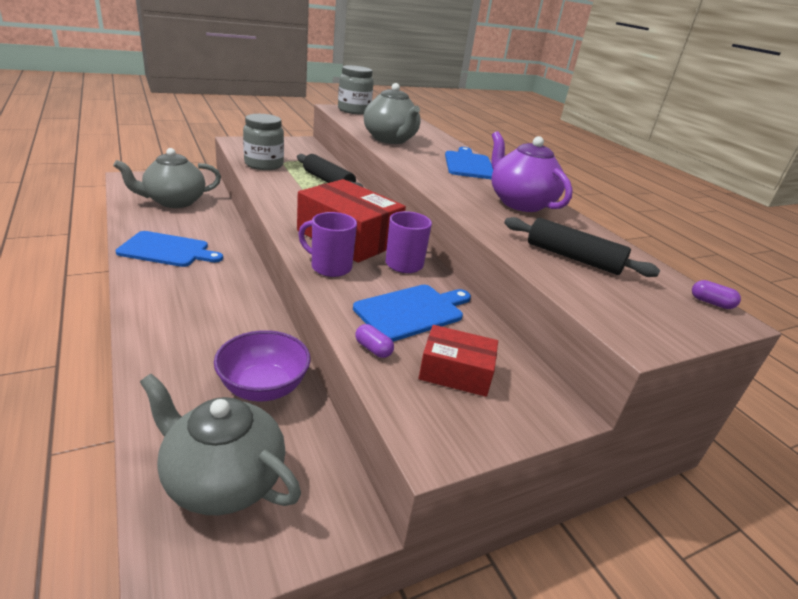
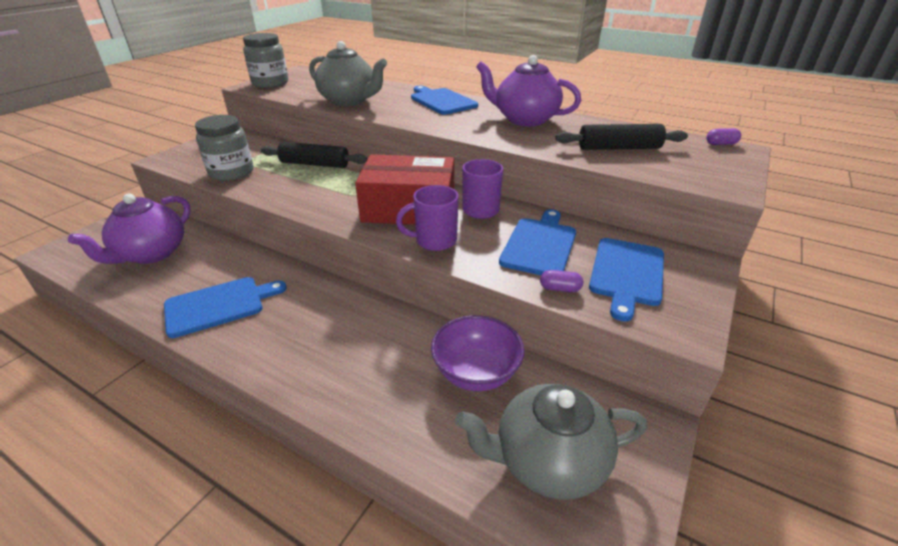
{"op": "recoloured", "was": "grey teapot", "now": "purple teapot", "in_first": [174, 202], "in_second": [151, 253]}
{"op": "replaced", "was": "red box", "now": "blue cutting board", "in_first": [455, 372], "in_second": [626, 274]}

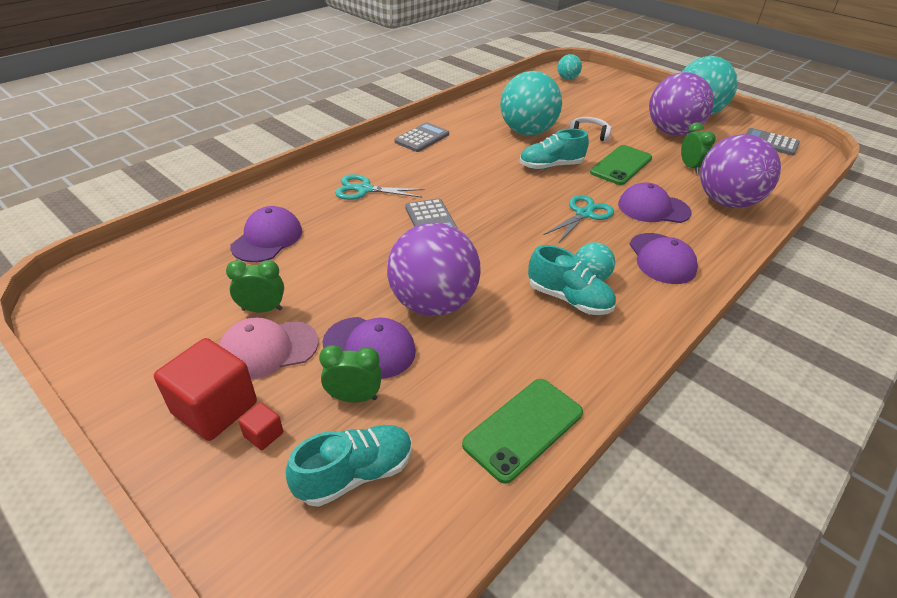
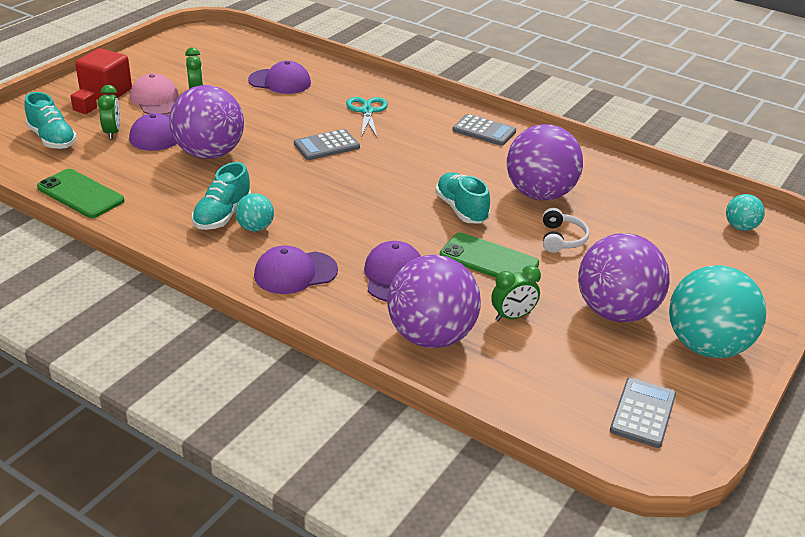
{"op": "recoloured", "was": "turquoise ball", "now": "purple ball", "in_first": [527, 132], "in_second": [539, 194]}
{"op": "removed", "was": "turquoise scissors", "in_first": [584, 214]}

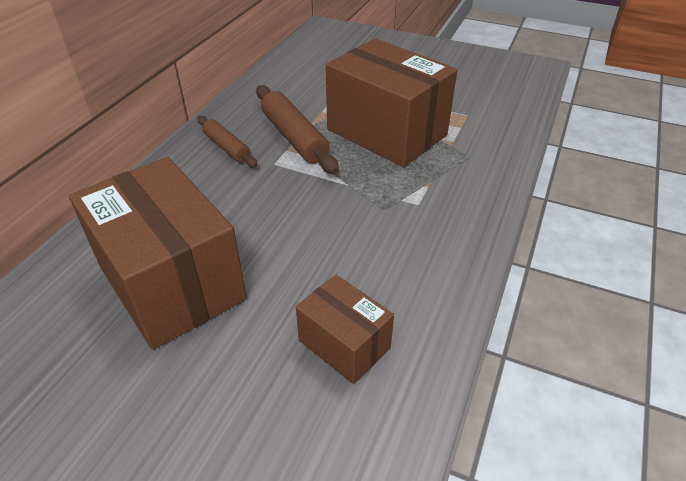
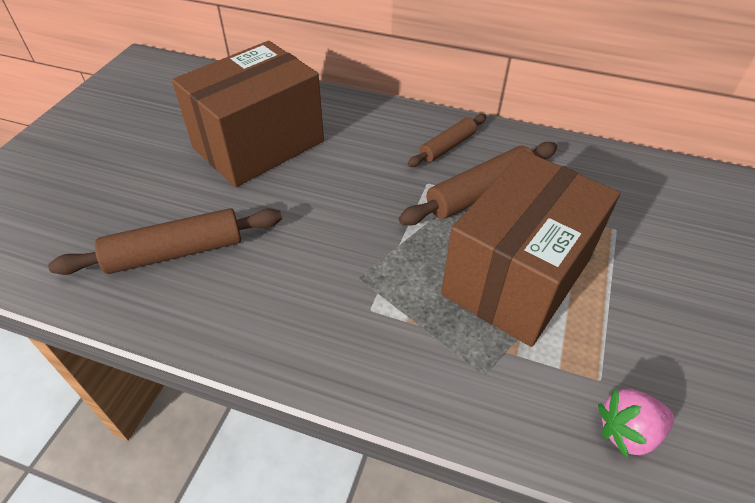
{"op": "replaced", "was": "brown box", "now": "brown rolling pin", "in_first": [344, 344], "in_second": [176, 252]}
{"op": "added", "now": "pink strawberry", "in_second": [627, 432]}

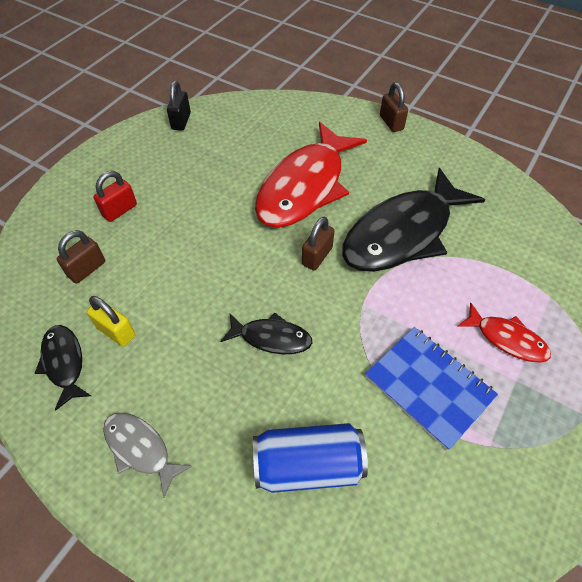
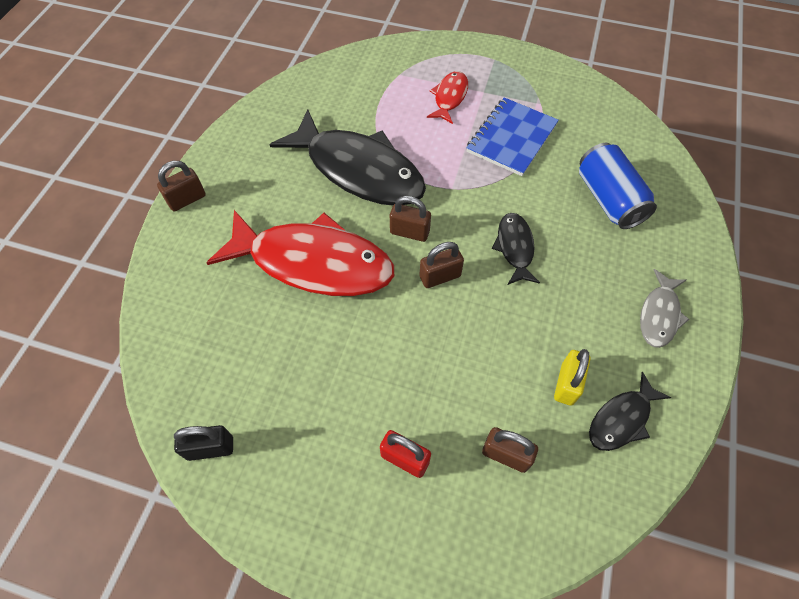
{"op": "added", "now": "brown padlock", "in_second": [440, 276]}

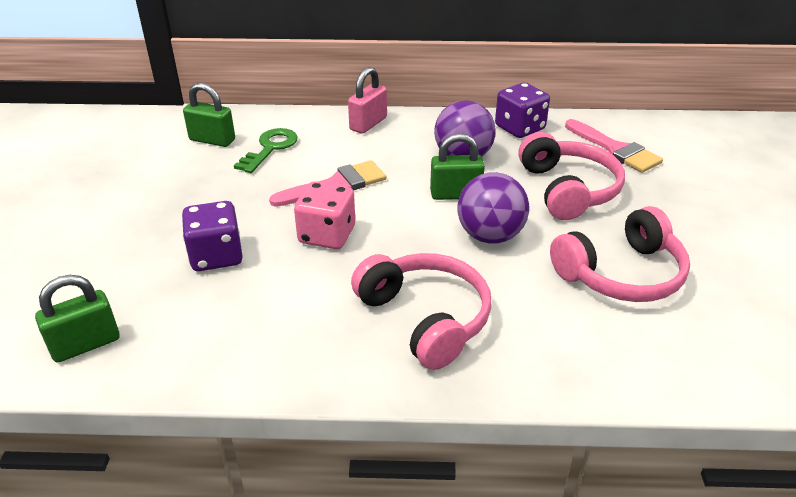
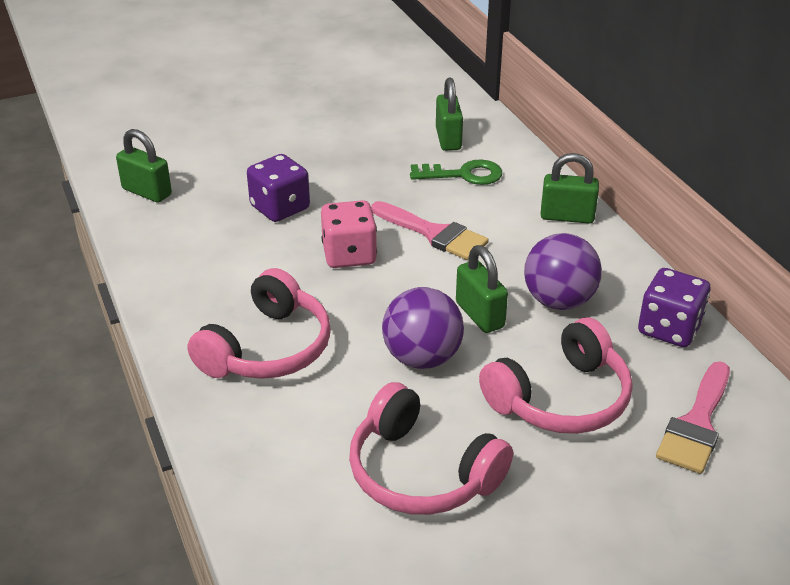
{"op": "recoloured", "was": "pink padlock", "now": "green padlock", "in_first": [368, 124], "in_second": [567, 216]}

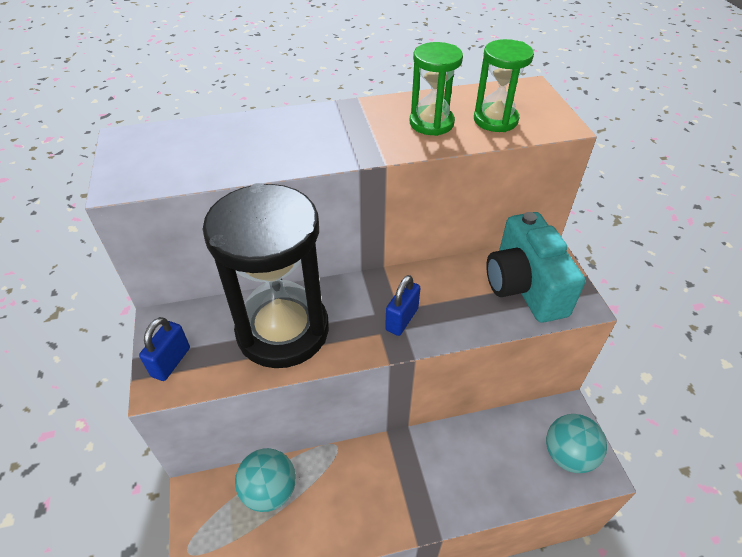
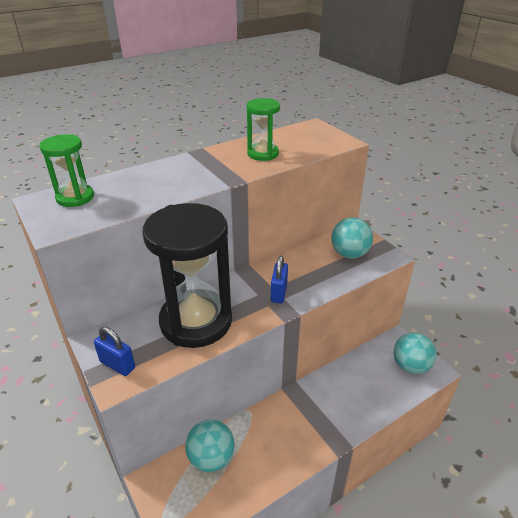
{"op": "turned", "was": "blue padlock", "in_first": [171, 362], "in_second": [117, 365], "clockwise": -60}
{"op": "moved", "was": "green hourglass", "in_first": [495, 120], "in_second": [75, 197]}
{"op": "replaced", "was": "turquoise camera", "now": "turquoise ball", "in_first": [524, 286], "in_second": [349, 254]}

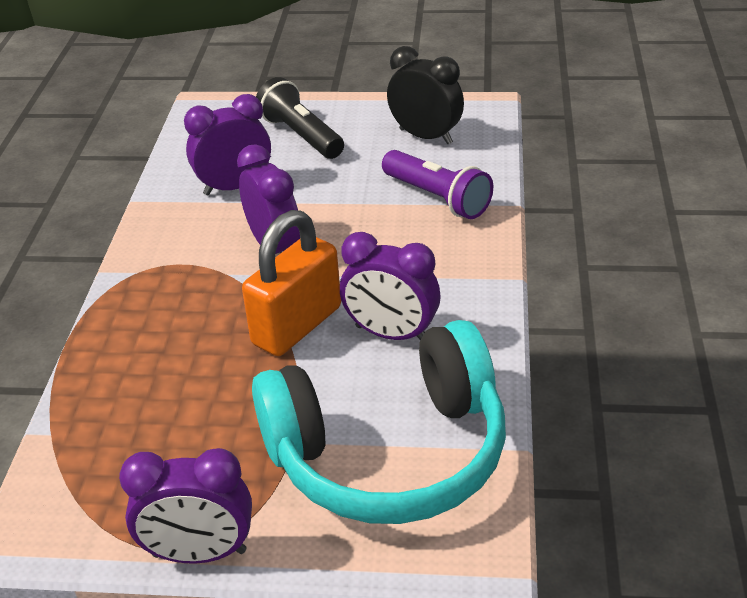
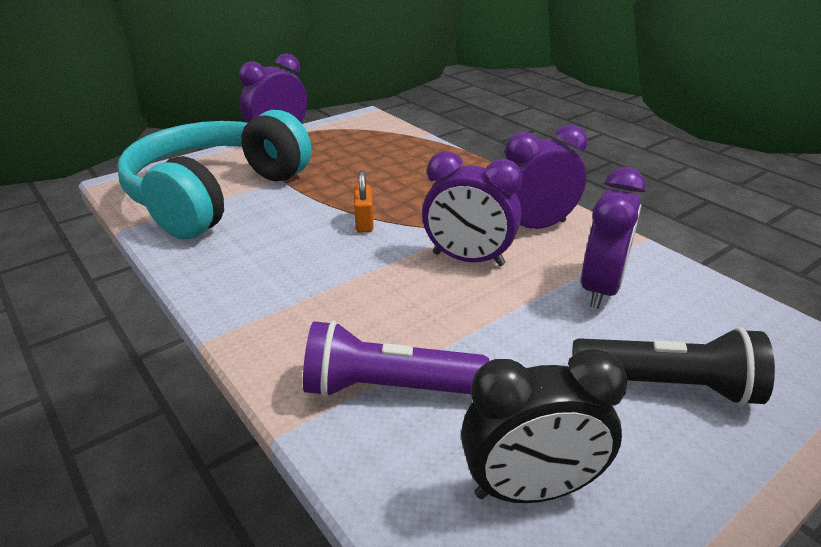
{"op": "resized", "was": "orange padlock", "in_first": [297, 326], "in_second": [364, 223], "ratio": 0.47}
{"op": "moved", "was": "purple clock", "in_first": [391, 334], "in_second": [535, 226]}

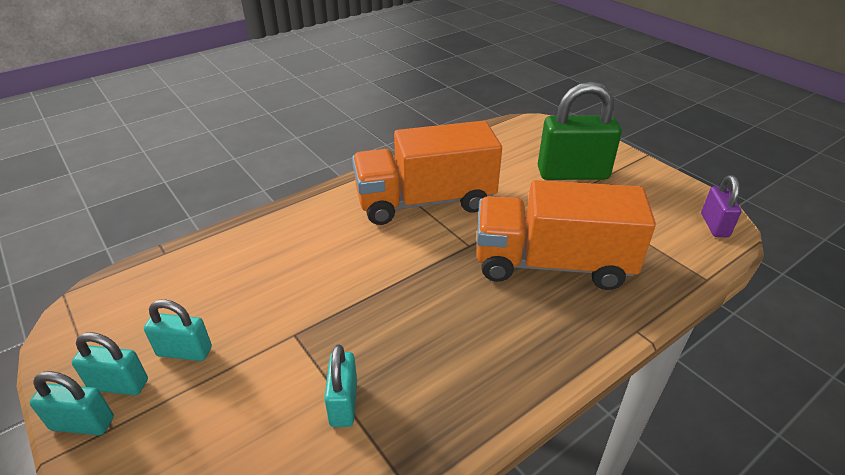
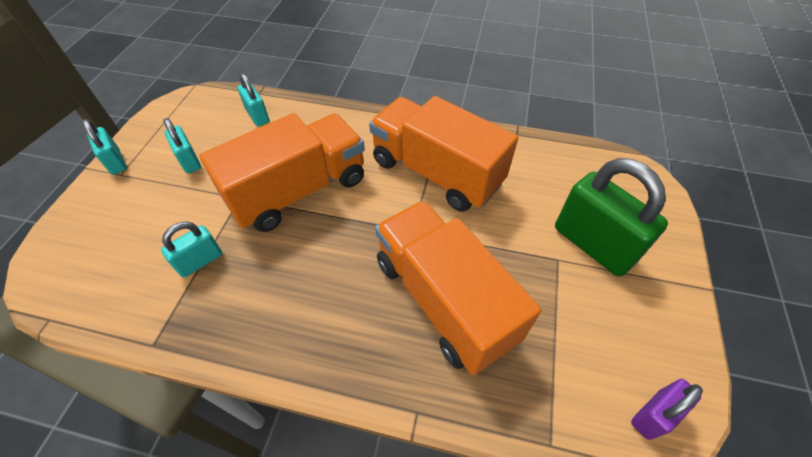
{"op": "moved", "was": "turquoise padlock", "in_first": [119, 384], "in_second": [257, 116]}
{"op": "added", "now": "orange truck", "in_second": [298, 191]}

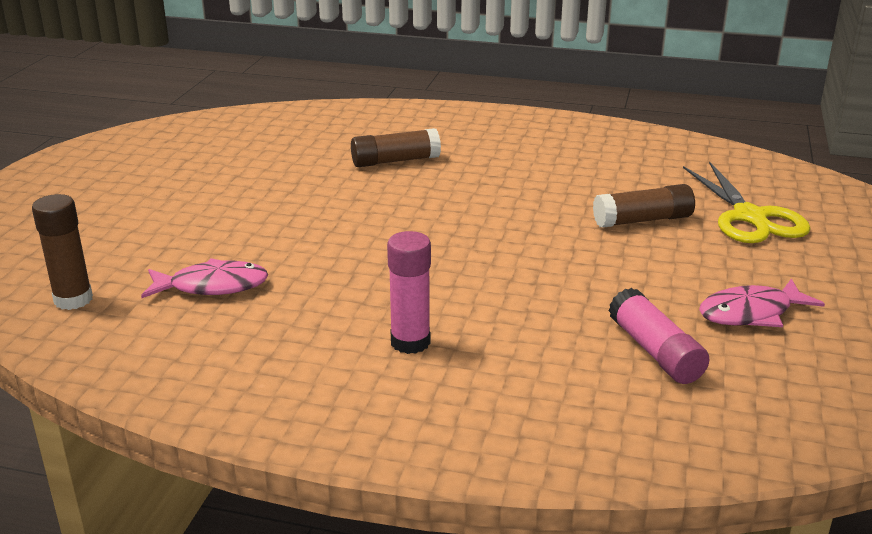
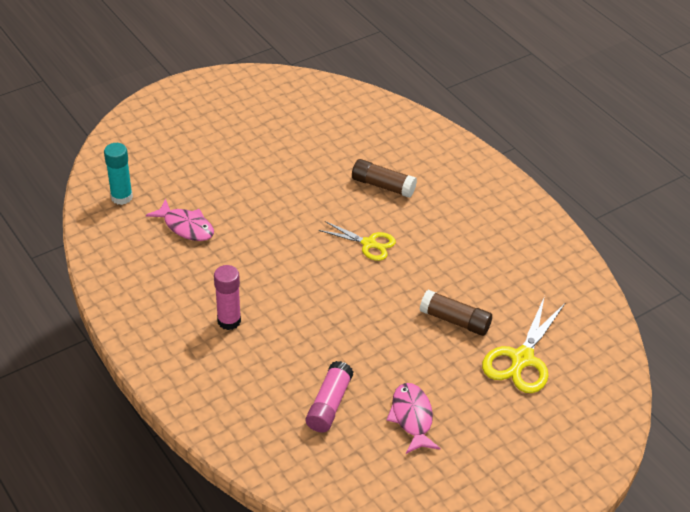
{"op": "recoloured", "was": "brown glue stick", "now": "turquoise glue stick", "in_first": [73, 299], "in_second": [121, 197]}
{"op": "turned", "was": "pink fish", "in_first": [751, 313], "in_second": [412, 418], "clockwise": 60}
{"op": "added", "now": "yellow scissors", "in_second": [368, 244]}

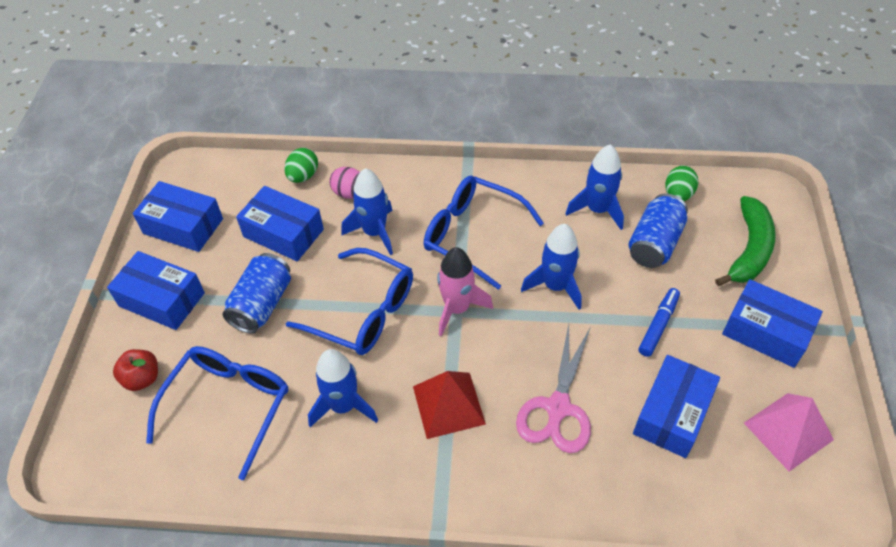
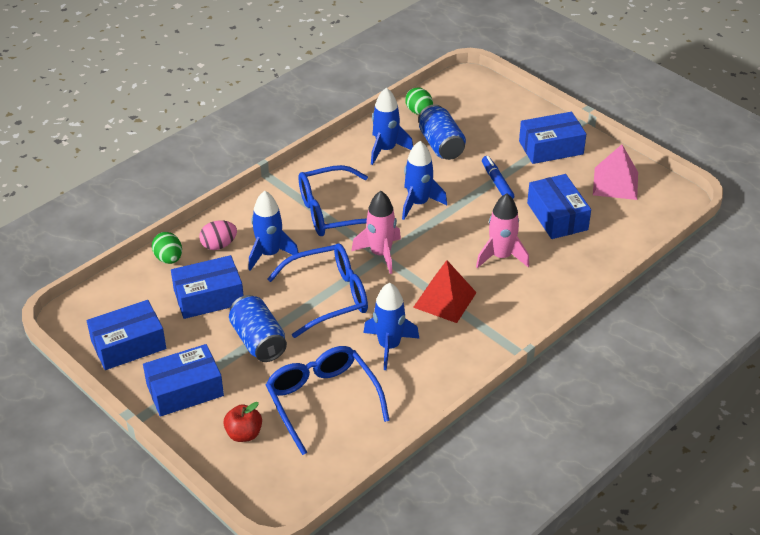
{"op": "replaced", "was": "pink scissors", "now": "pink rocket", "in_first": [558, 408], "in_second": [501, 256]}
{"op": "removed", "was": "green banana", "in_first": [749, 250]}

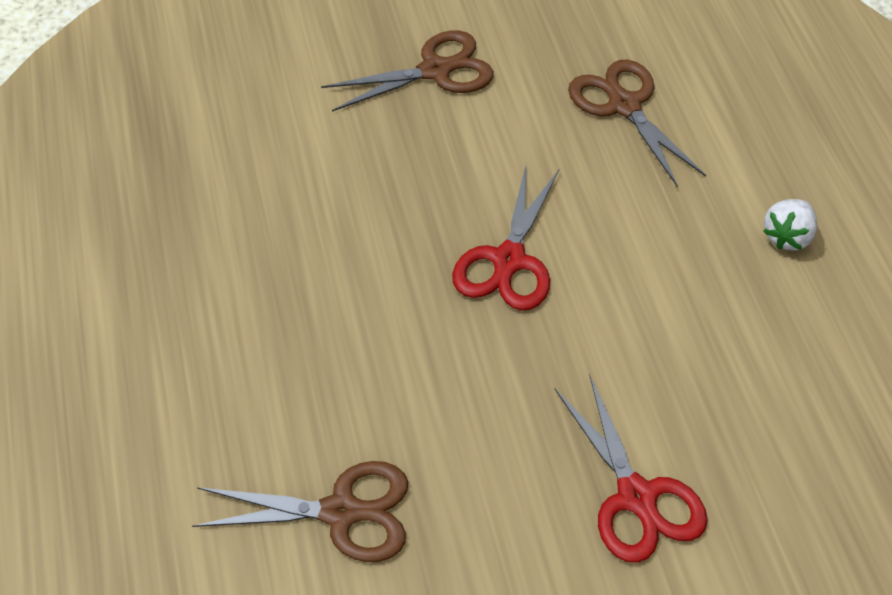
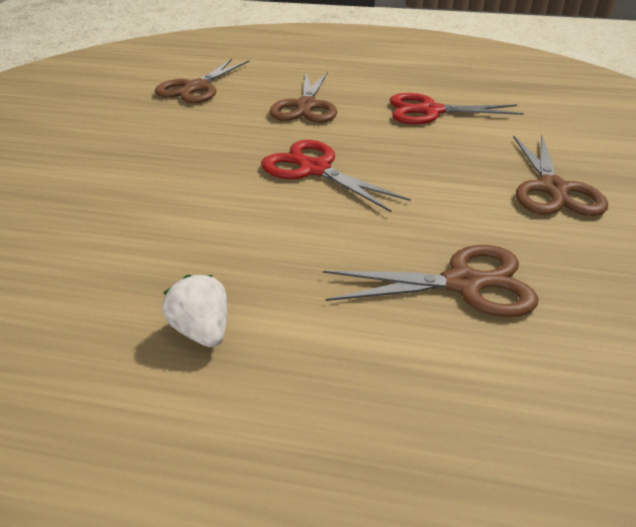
{"op": "moved", "was": "red scissors", "in_first": [636, 496], "in_second": [430, 111]}
{"op": "added", "now": "brown scissors", "in_second": [306, 106]}

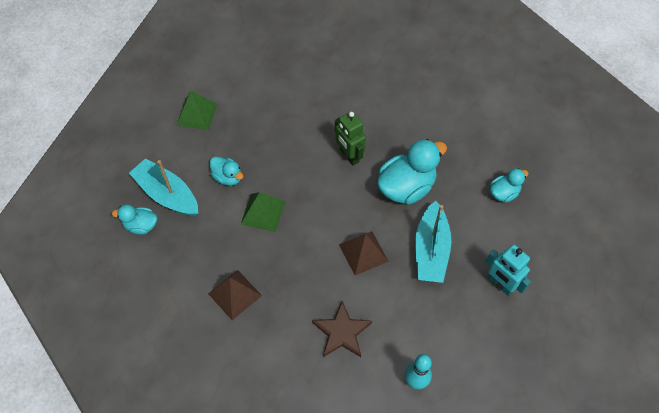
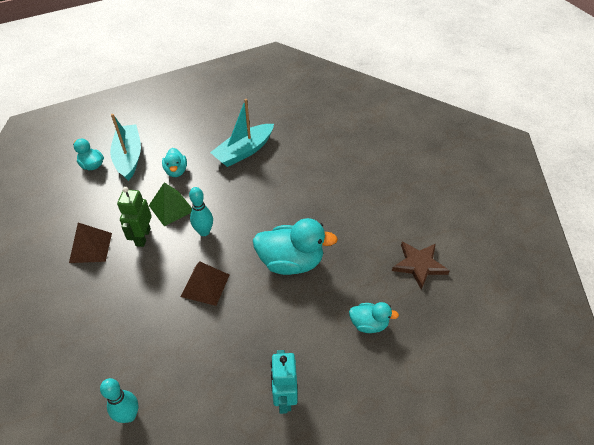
{"op": "removed", "was": "green pyramid", "in_first": [197, 114]}
{"op": "moved", "was": "brown star", "in_first": [342, 332], "in_second": [419, 265]}
{"op": "moved", "was": "green robot", "in_first": [349, 156], "in_second": [143, 237]}
{"op": "moved", "was": "turquoise boat", "in_first": [431, 250], "in_second": [244, 151]}
{"op": "added", "now": "turquoise bowling pin", "in_second": [204, 232]}

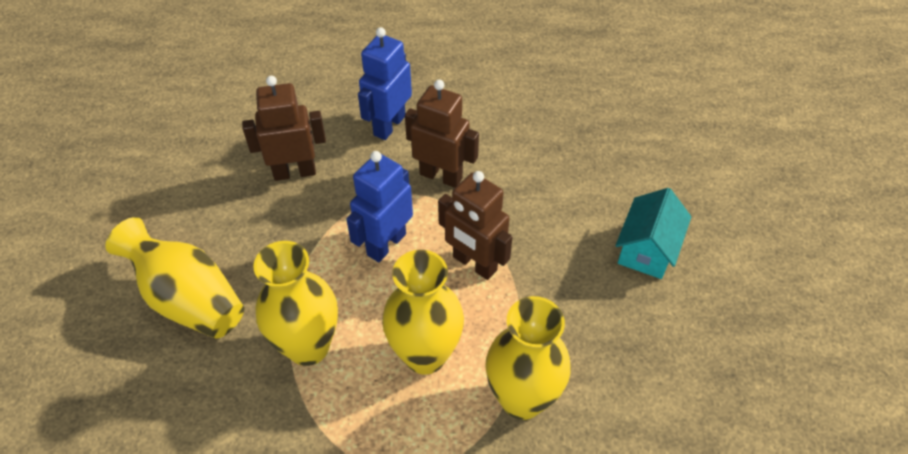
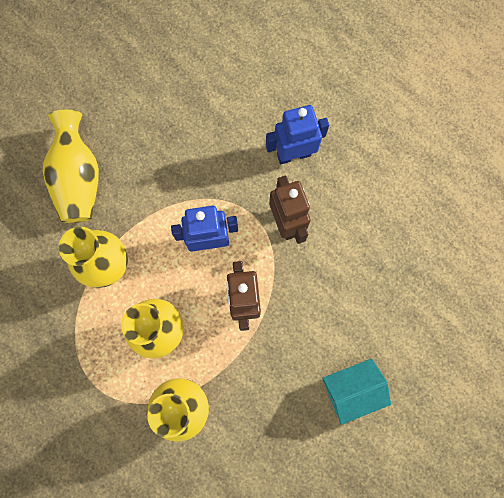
{"op": "removed", "was": "brown robot", "in_first": [294, 172]}

